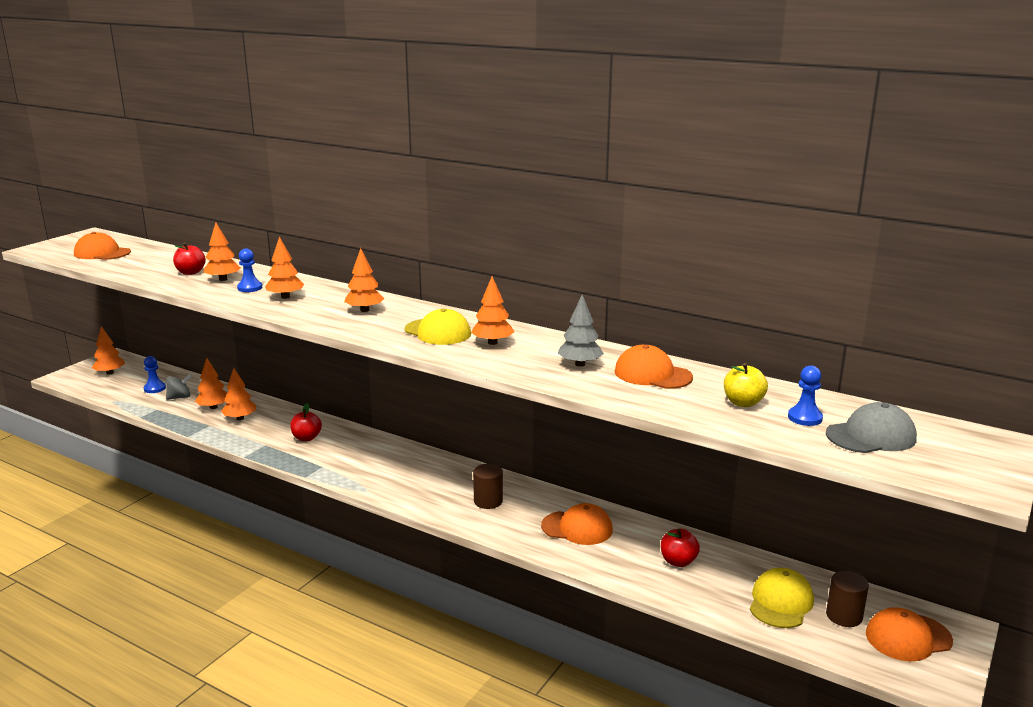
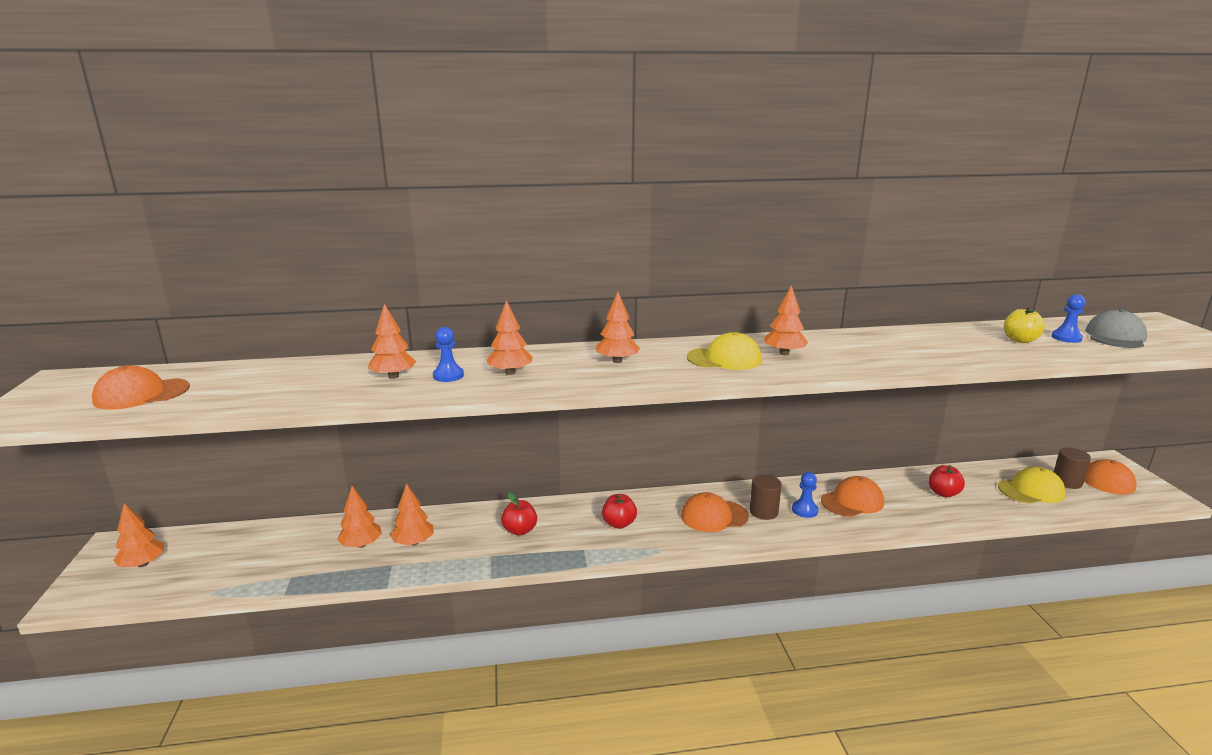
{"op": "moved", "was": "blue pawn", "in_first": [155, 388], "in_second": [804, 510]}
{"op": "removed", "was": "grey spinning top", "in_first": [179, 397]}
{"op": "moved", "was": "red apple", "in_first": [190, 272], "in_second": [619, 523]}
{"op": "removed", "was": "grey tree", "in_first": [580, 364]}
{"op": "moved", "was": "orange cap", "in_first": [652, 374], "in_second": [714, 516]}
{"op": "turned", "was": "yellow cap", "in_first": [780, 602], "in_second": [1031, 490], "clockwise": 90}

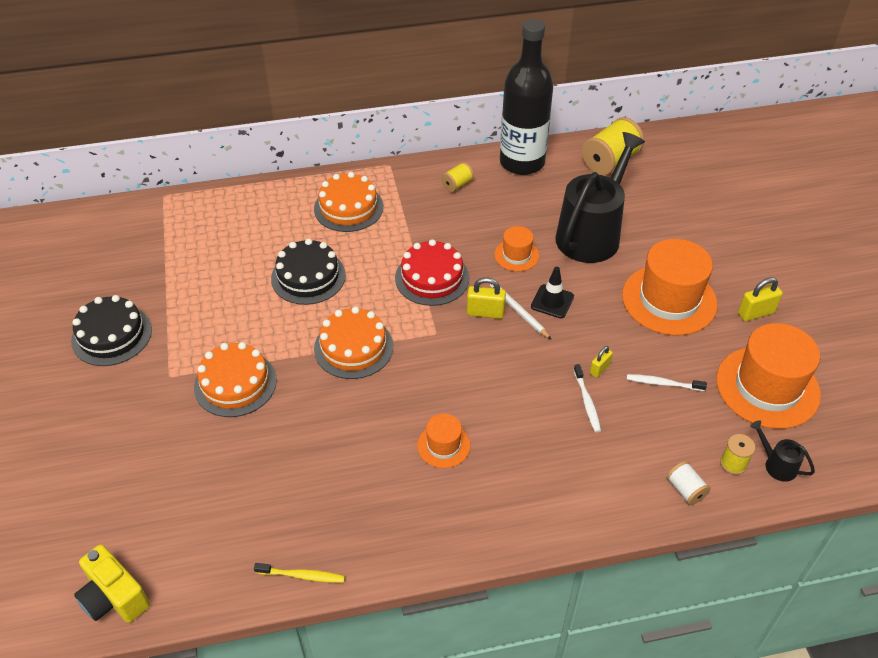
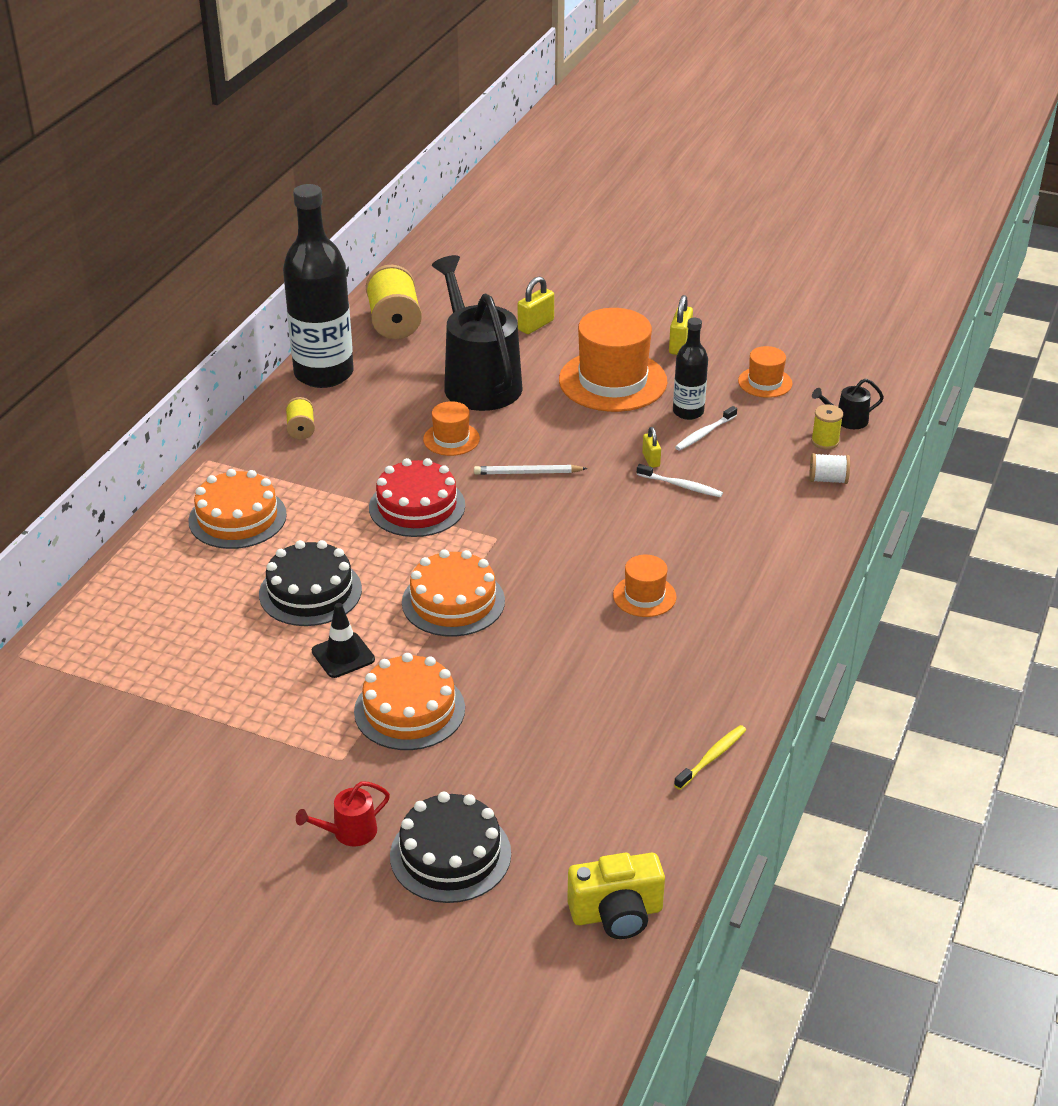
{"op": "moved", "was": "black cake", "in_first": [112, 335], "in_second": [450, 854]}
{"op": "moved", "was": "yellow padlock", "in_first": [485, 312], "in_second": [535, 325]}
{"op": "moved", "was": "black traffic cone", "in_first": [552, 301], "in_second": [343, 655]}
{"op": "resized", "was": "orange hat", "in_first": [767, 387], "in_second": [765, 382], "ratio": 0.5}
{"op": "added", "now": "red watering can", "in_second": [349, 832]}
{"op": "added", "now": "black bottle", "in_second": [688, 412]}

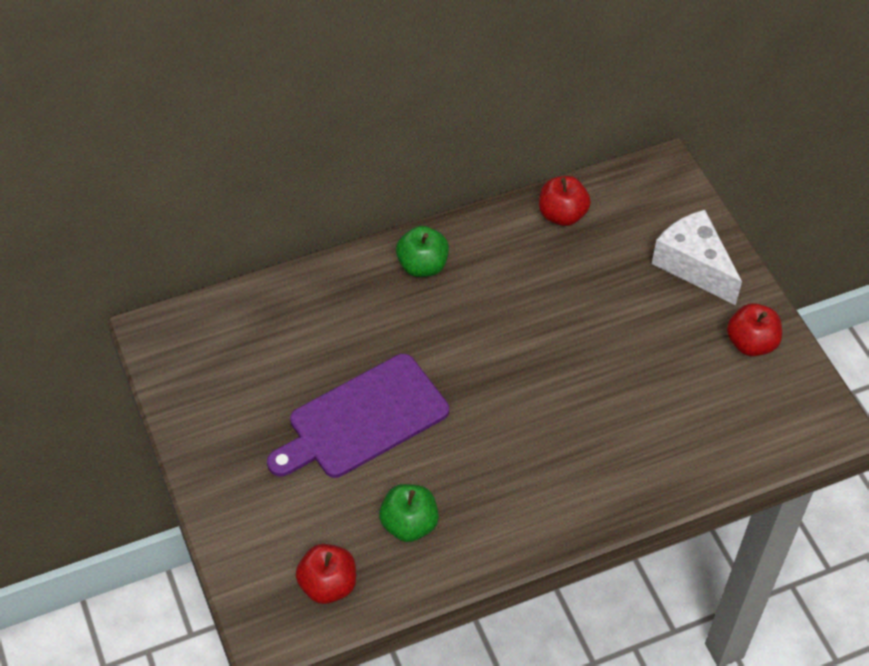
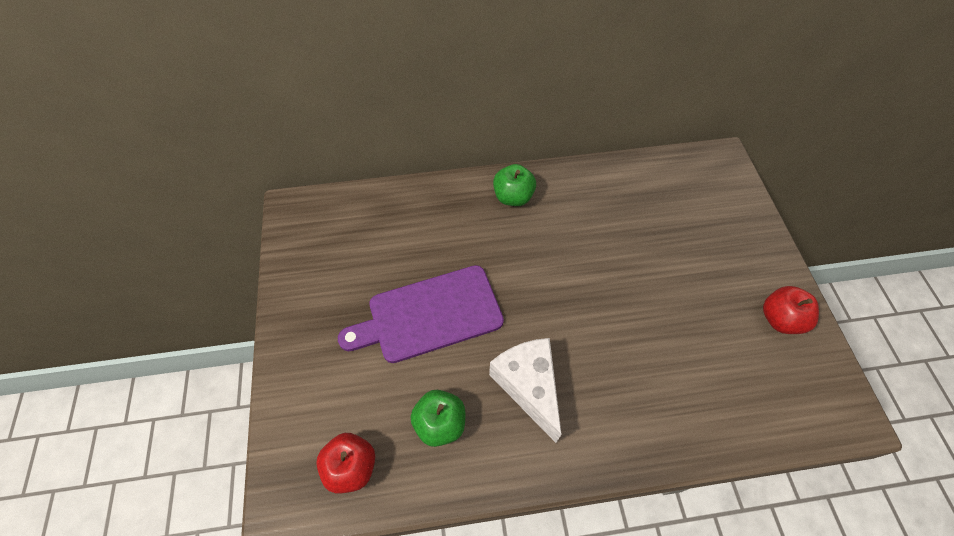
{"op": "removed", "was": "red apple", "in_first": [562, 215]}
{"op": "moved", "was": "white cheese", "in_first": [693, 266], "in_second": [528, 386]}

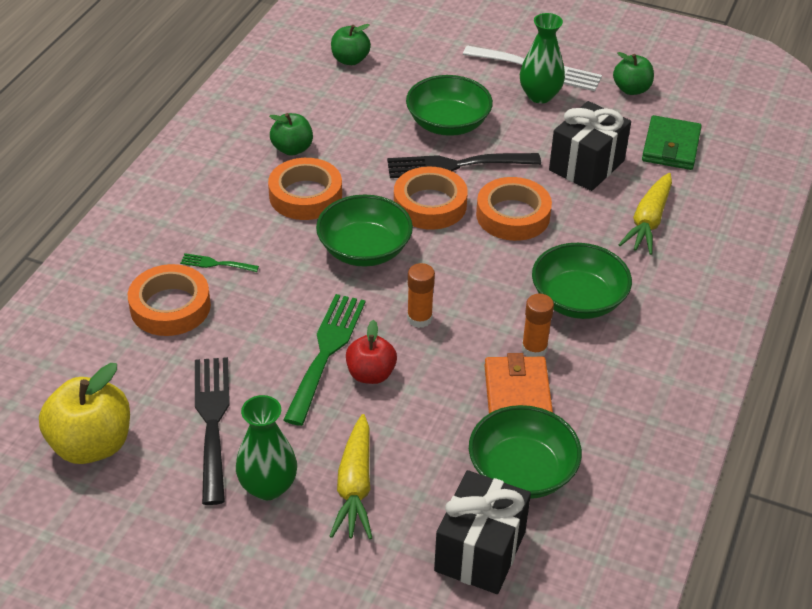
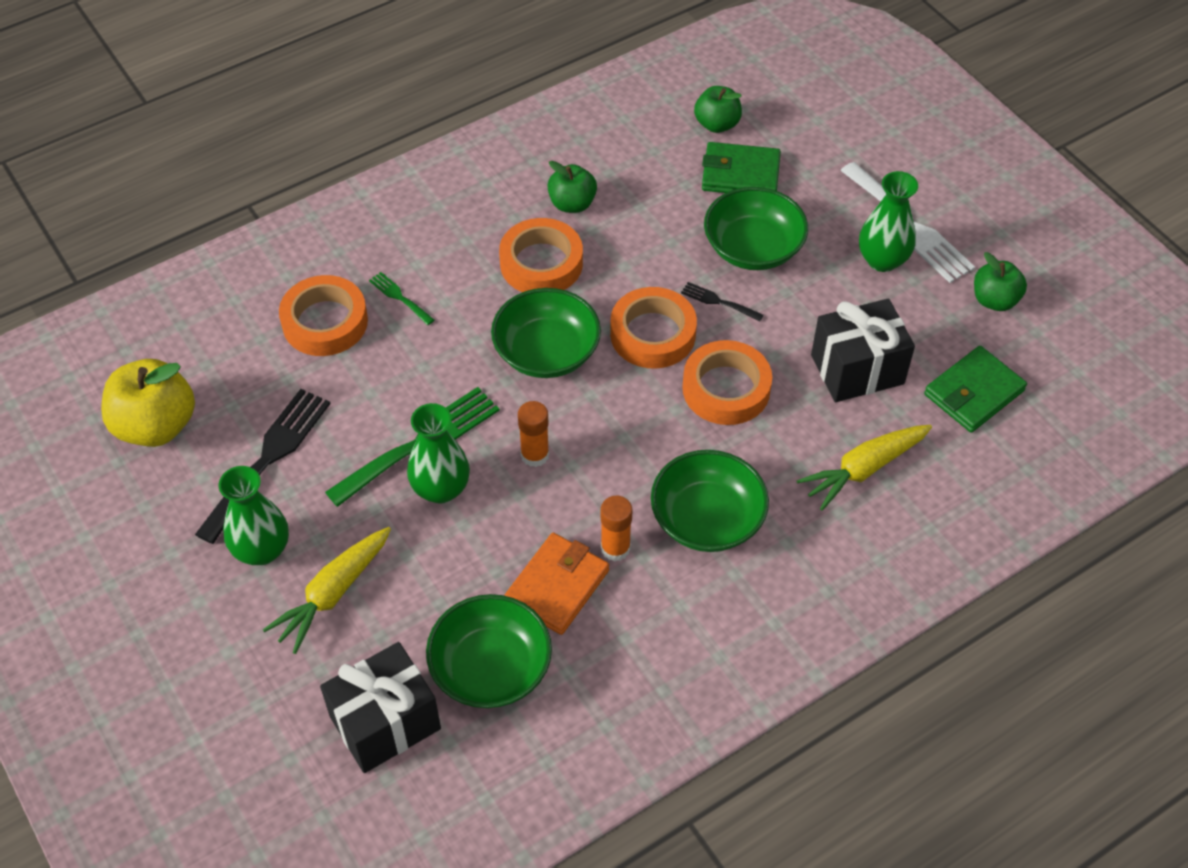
{"op": "replaced", "was": "red apple", "now": "green vase", "in_first": [371, 374], "in_second": [441, 489]}
{"op": "resized", "was": "black fork", "in_first": [456, 165], "in_second": [718, 301], "ratio": 0.47}
{"op": "added", "now": "green wallet", "in_second": [740, 174]}

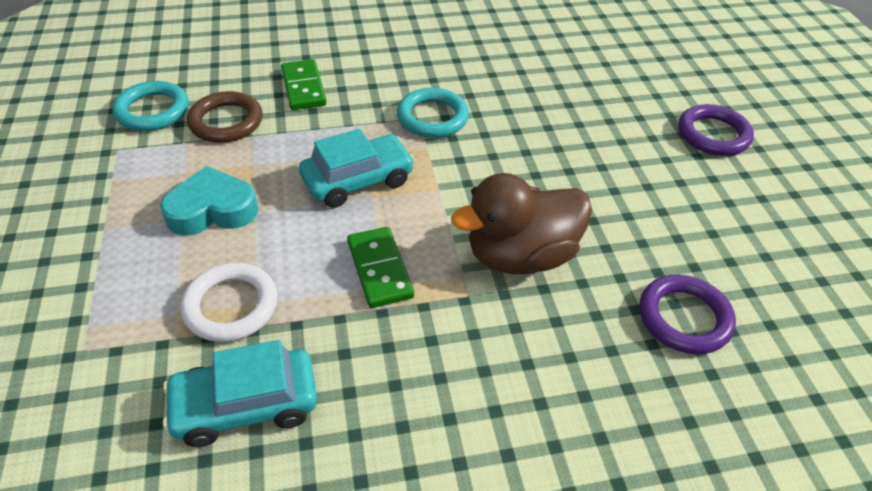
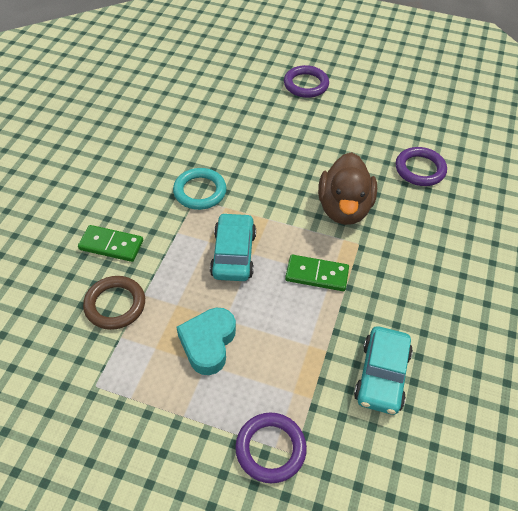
{"op": "removed", "was": "turquoise ring", "in_first": [152, 111]}
{"op": "removed", "was": "white ring", "in_first": [231, 306]}
{"op": "added", "now": "purple ring", "in_second": [270, 449]}

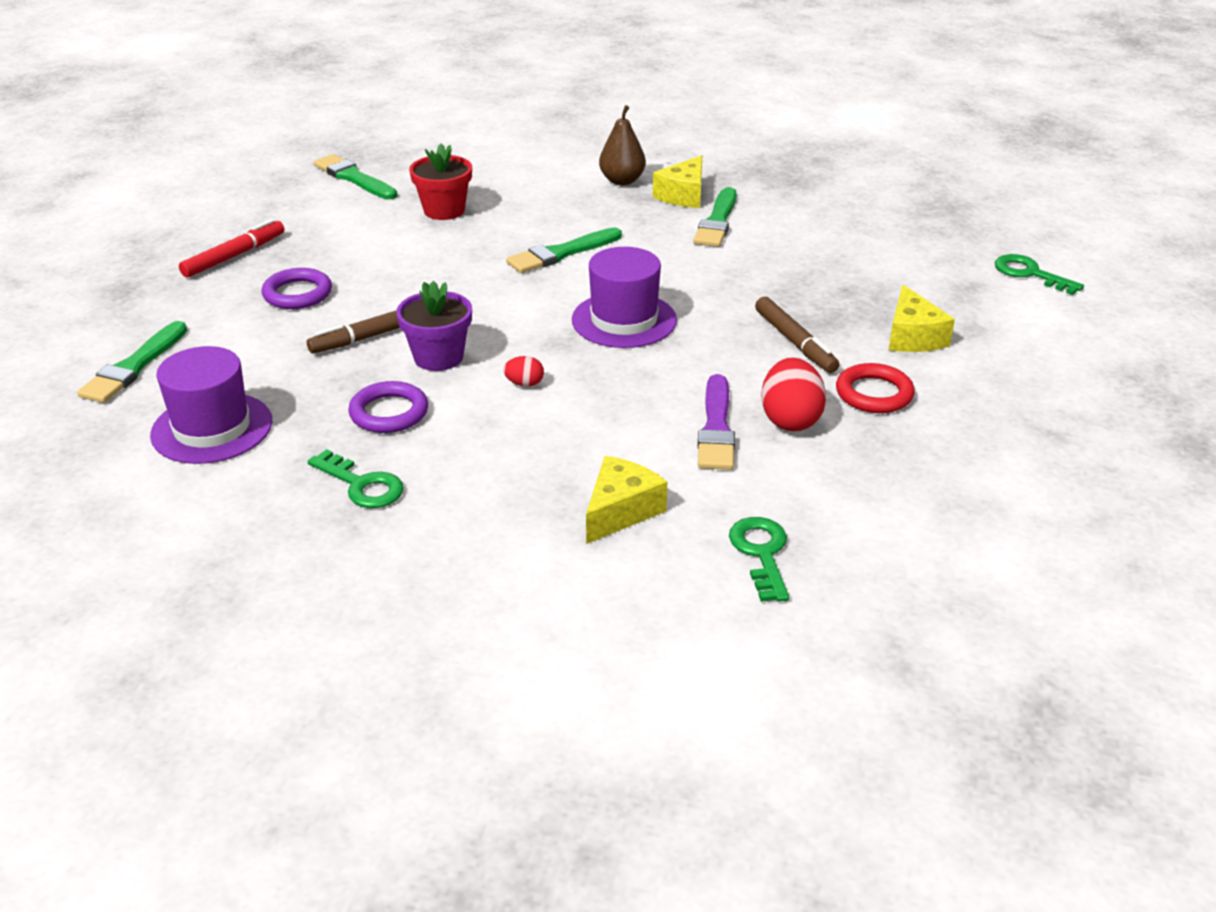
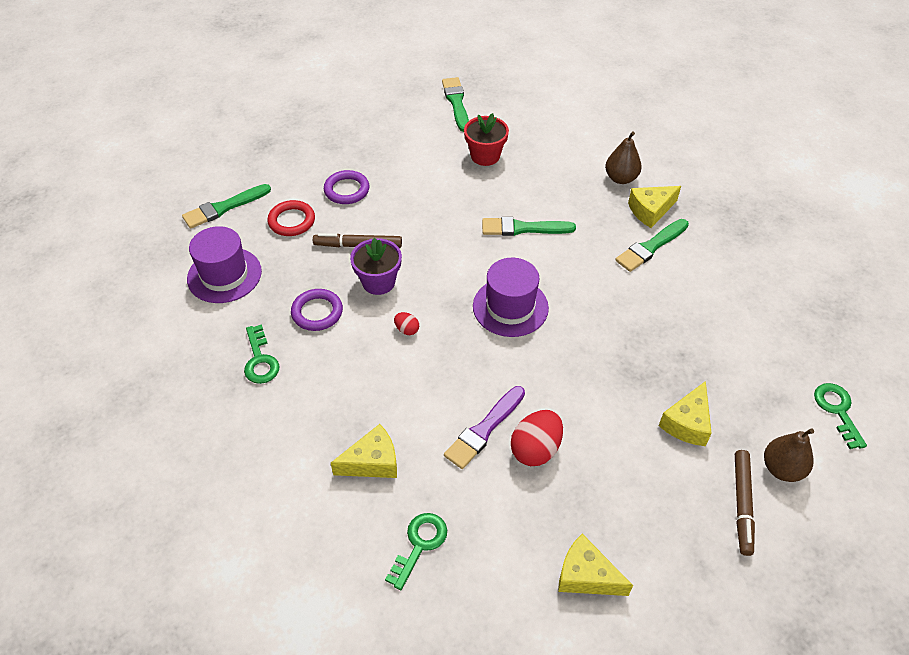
{"op": "removed", "was": "red marker", "in_first": [234, 256]}
{"op": "moved", "was": "brown marker", "in_first": [795, 342], "in_second": [742, 504]}
{"op": "moved", "was": "red ring", "in_first": [874, 394], "in_second": [292, 221]}
{"op": "added", "now": "yellow cheese", "in_second": [586, 576]}
{"op": "added", "now": "brown pear", "in_second": [782, 469]}

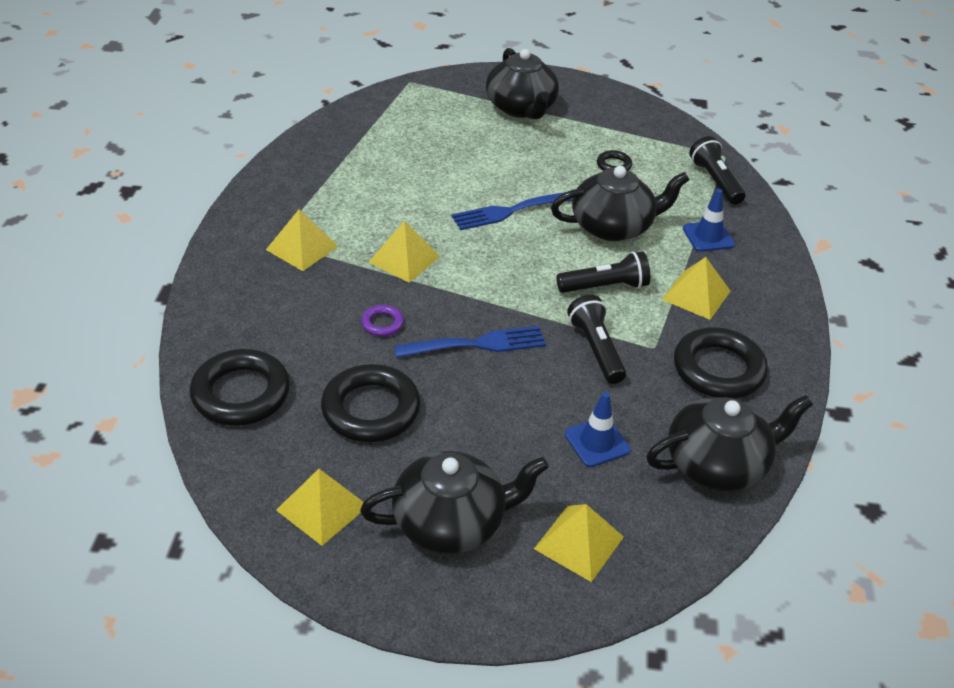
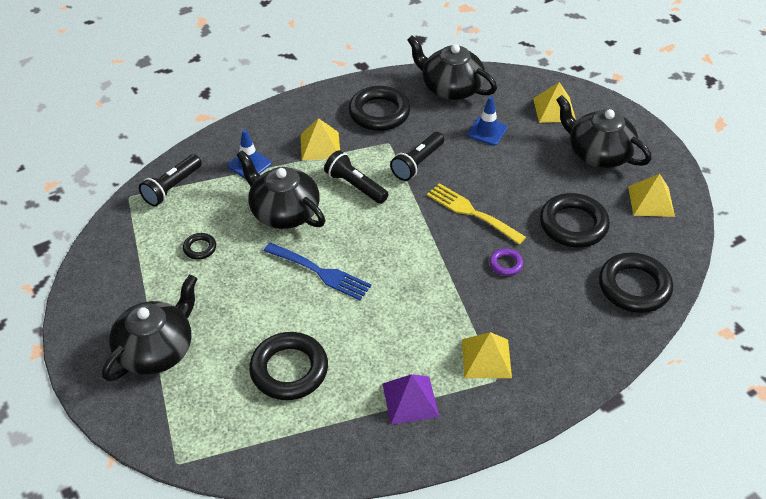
{"op": "removed", "was": "yellow pyramid", "in_first": [404, 259]}
{"op": "recoloured", "was": "blue fork", "now": "yellow fork", "in_first": [477, 344], "in_second": [471, 212]}
{"op": "added", "now": "black ring", "in_second": [289, 370]}
{"op": "added", "now": "purple pyramid", "in_second": [410, 400]}

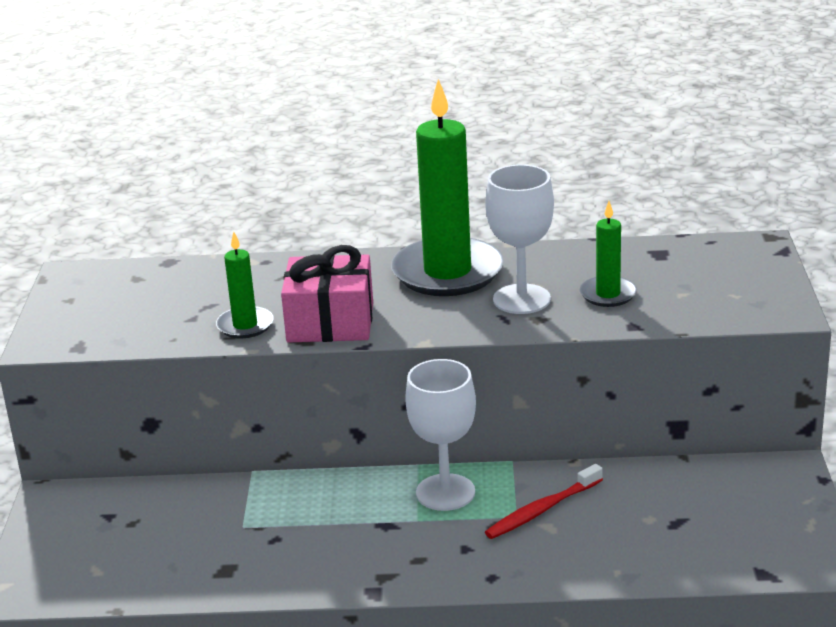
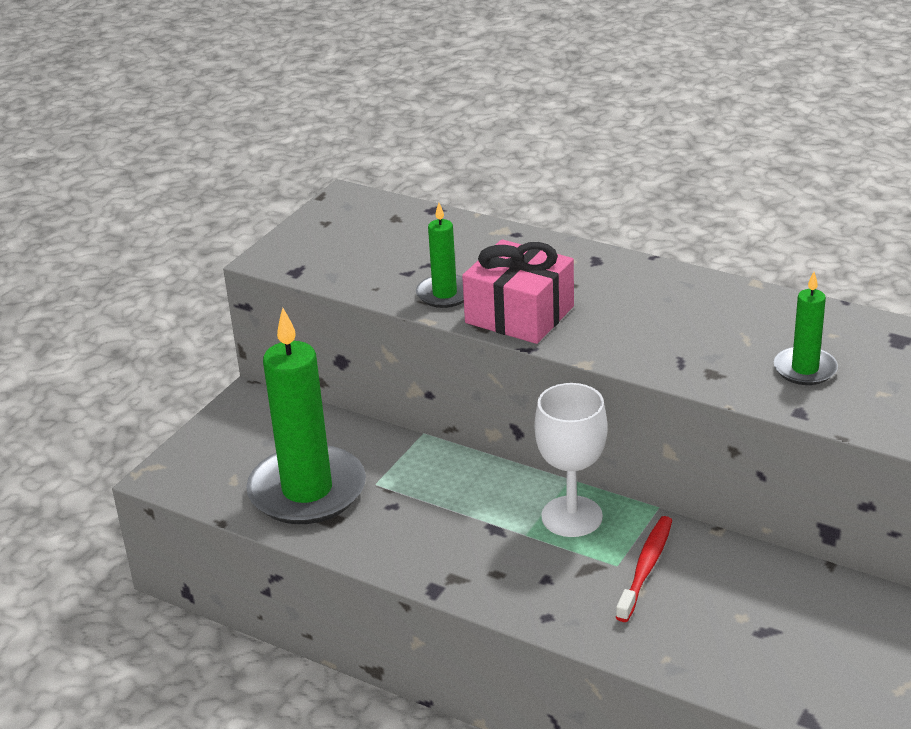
{"op": "moved", "was": "green candle", "in_first": [447, 272], "in_second": [307, 491]}
{"op": "removed", "was": "white goblet", "in_first": [521, 299]}
{"op": "turned", "was": "red toothbrush", "in_first": [542, 510], "in_second": [646, 568], "clockwise": 120}

